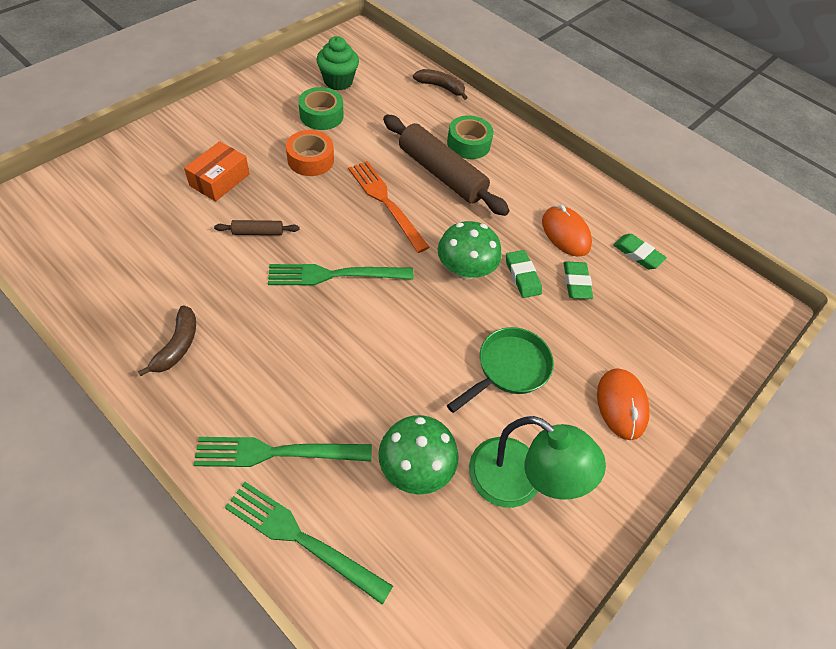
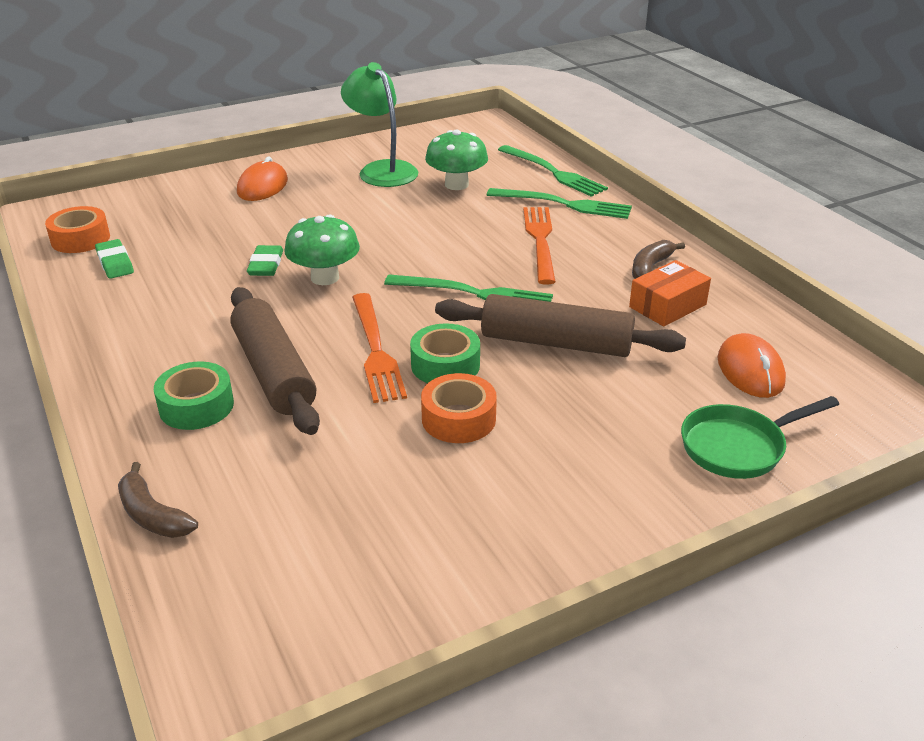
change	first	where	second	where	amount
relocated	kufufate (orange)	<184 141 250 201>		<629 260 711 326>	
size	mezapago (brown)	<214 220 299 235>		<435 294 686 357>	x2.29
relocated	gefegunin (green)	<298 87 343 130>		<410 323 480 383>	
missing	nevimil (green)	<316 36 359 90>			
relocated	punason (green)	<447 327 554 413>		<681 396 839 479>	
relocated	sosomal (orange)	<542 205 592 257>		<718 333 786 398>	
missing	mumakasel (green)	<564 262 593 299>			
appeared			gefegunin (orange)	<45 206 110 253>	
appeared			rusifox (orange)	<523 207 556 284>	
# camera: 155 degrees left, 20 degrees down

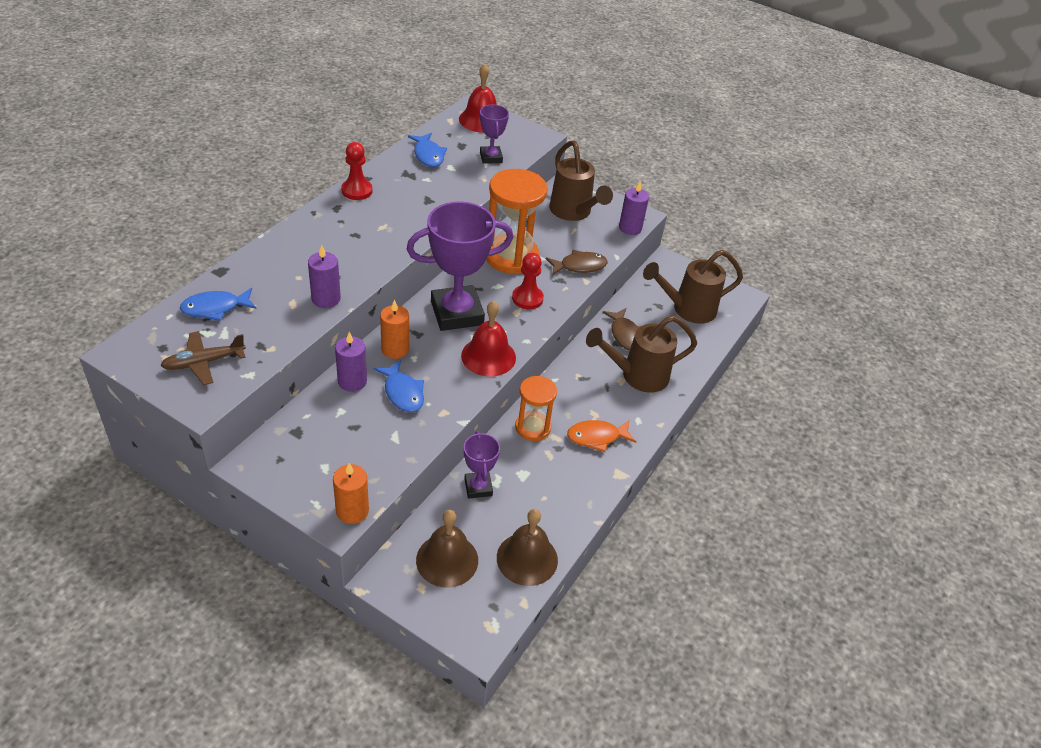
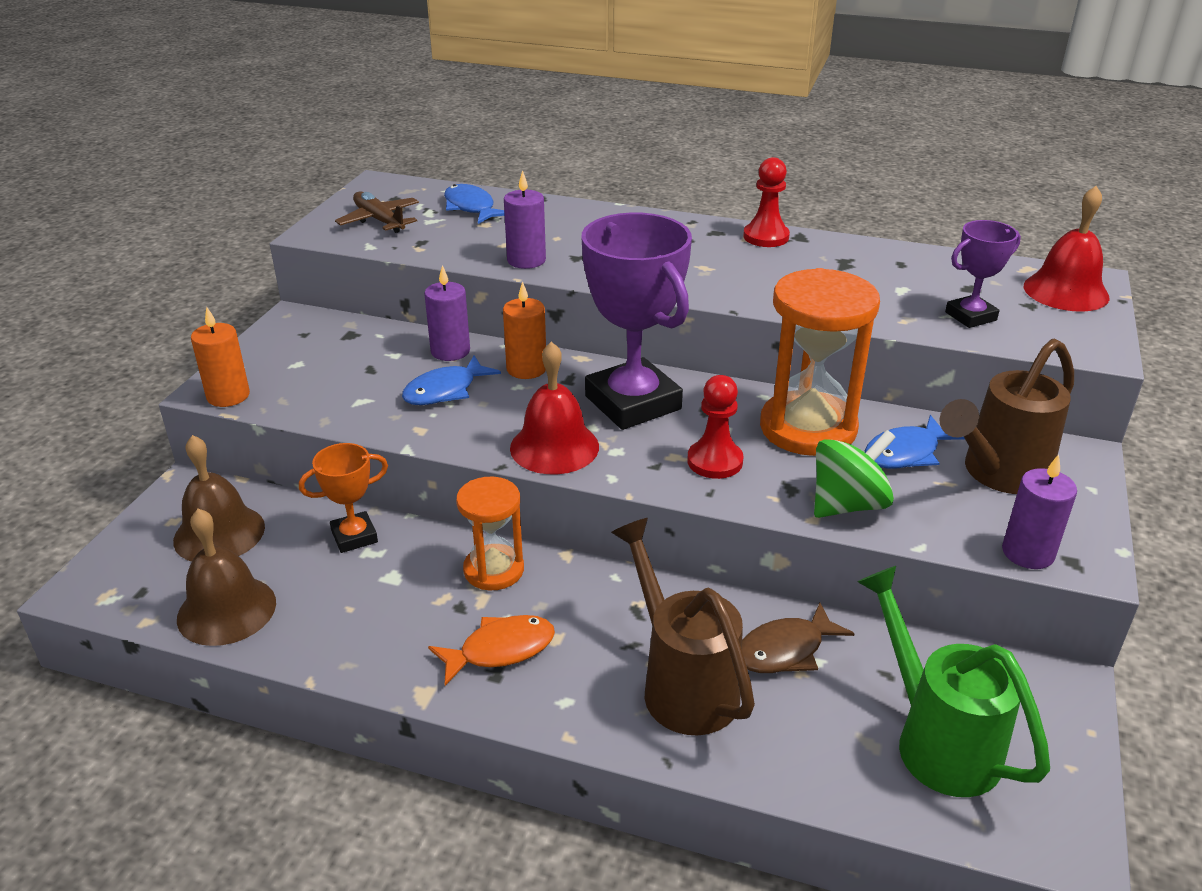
change	first	where	second	where	amount
relocated	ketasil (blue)	<408 133 447 167>		<865 415 965 469>	
colour	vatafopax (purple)	<464 431 500 499>	vatafopax (orange)	<299 443 388 553>	
exchanged	ketasil (brown)	<546 250 608 276>	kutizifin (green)	<814 430 896 518>	
spun	ketasil (orange)	<567 420 636 452>		<428 615 555 685>	90 degrees clockwise
colour	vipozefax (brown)	<643 250 743 324>	vipozefax (green)	<857 566 1050 797>	
# camera: 80 degrees right, 10 degrees down

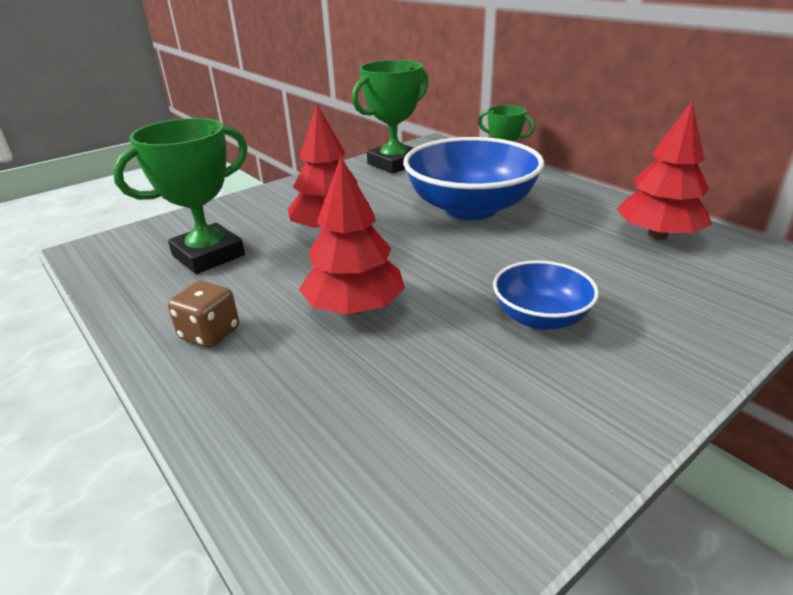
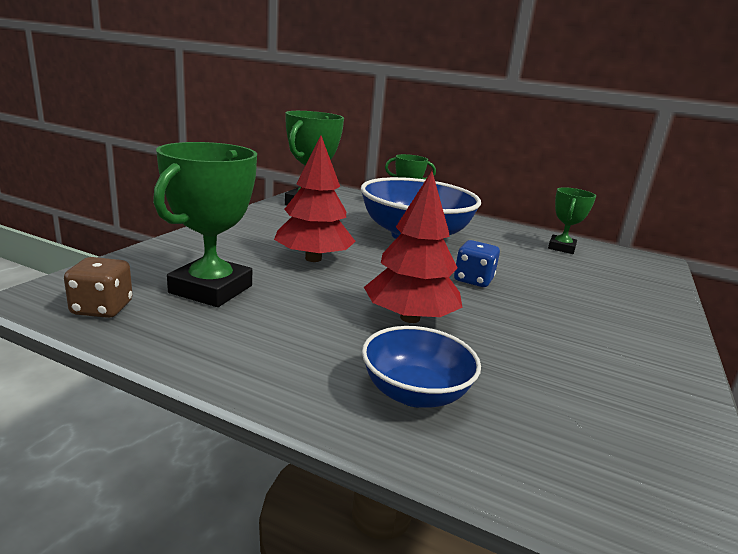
change	first	where	second	where	amount
relocated	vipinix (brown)	<168 281 239 348>		<64 257 133 318>	
relocated	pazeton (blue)	<493 260 599 330>		<362 326 481 408>	
exchanged	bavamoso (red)	<616 101 712 240>	vatafopax (green)	<548 187 596 254>	
appeared			vipinix (blue)	<454 240 500 287>	
# camera: 30 degrees left, 10 degrees down

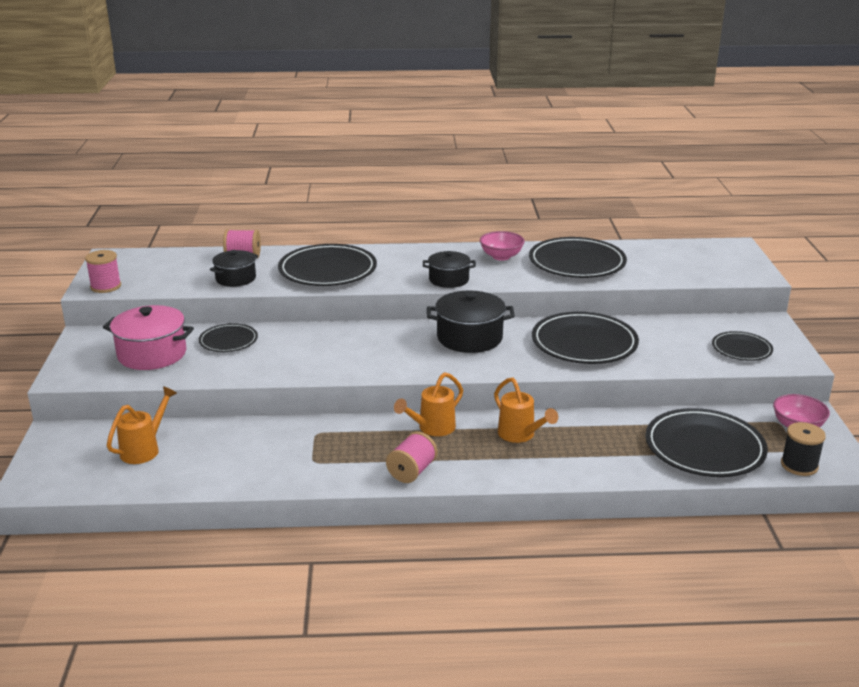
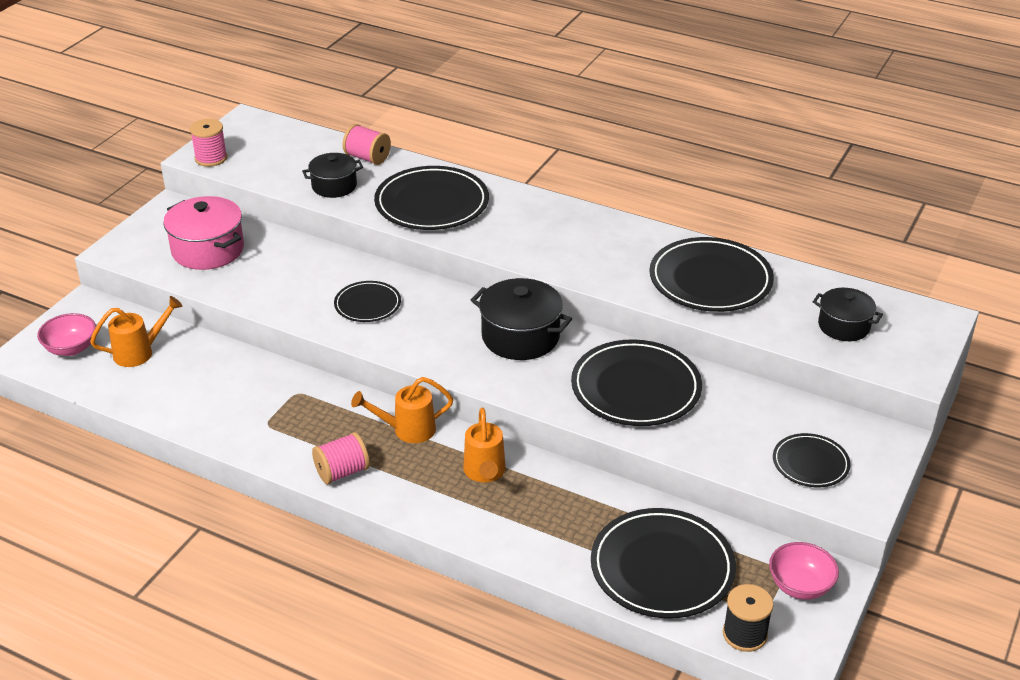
change	first	where	second	where	amount
relocated	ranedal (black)	<199 323 258 352>		<334 281 401 322>	
relocated	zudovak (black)	<423 251 476 288>		<813 288 883 341>	
relocated	pazeton (pink)	<480 231 525 261>		<37 313 96 356>	
# camera: 30 degrees right, 10 degrees up

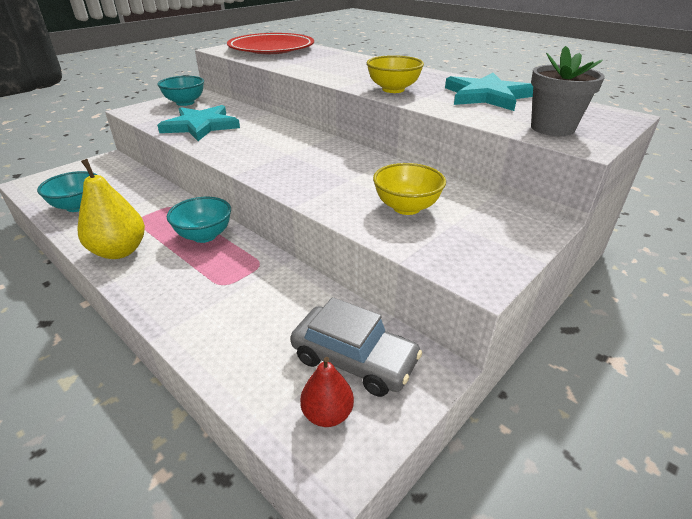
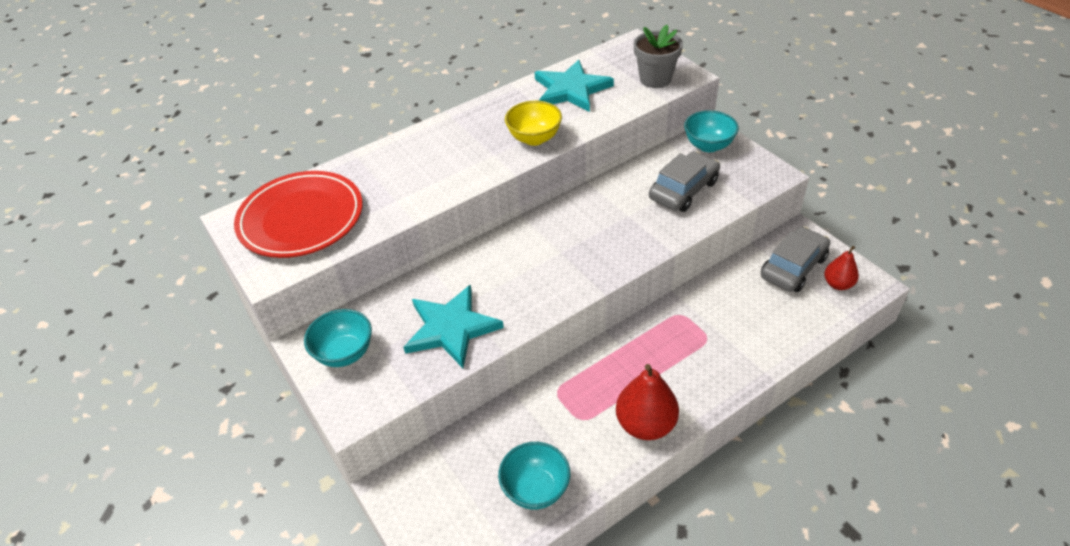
change	first	where	second	where	amount
colour	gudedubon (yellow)	<78 159 145 259>	gudedubon (red)	<616 364 679 440>	
relocated	pazeton (turquoise)	<167 197 231 243>		<684 110 739 152>	
exchanged	pazeton (yellow)	<373 163 446 215>	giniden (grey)	<649 151 720 212>	
# camera: 75 degrees left, 10 degrees up

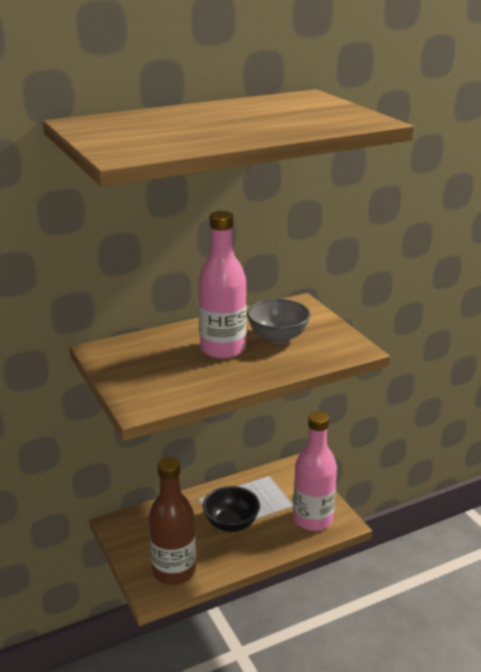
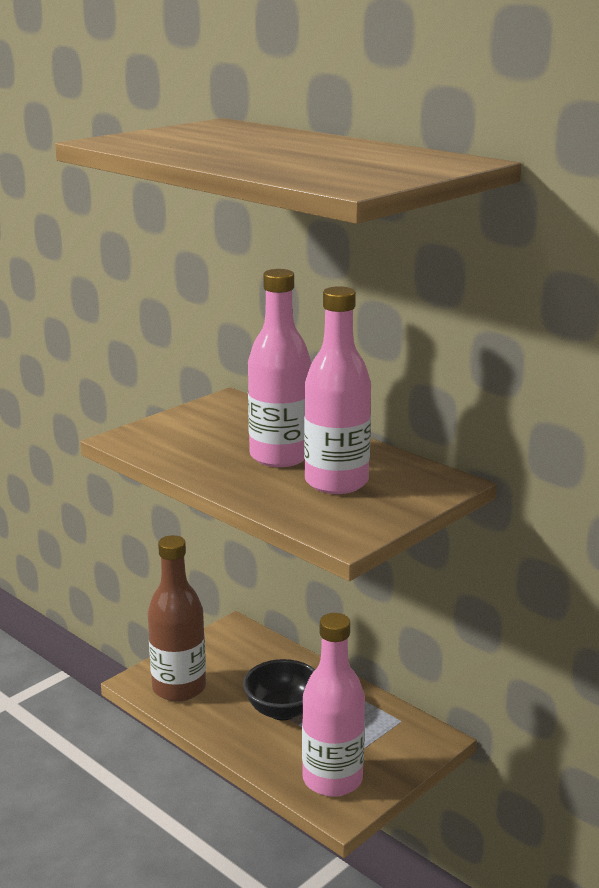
change	first	where	second	where	amount
exchanged	pazeton (grey)	<247 299 311 344>	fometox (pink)	<304 286 371 494>	
# camera: 70 degrees right, 5 degrees down

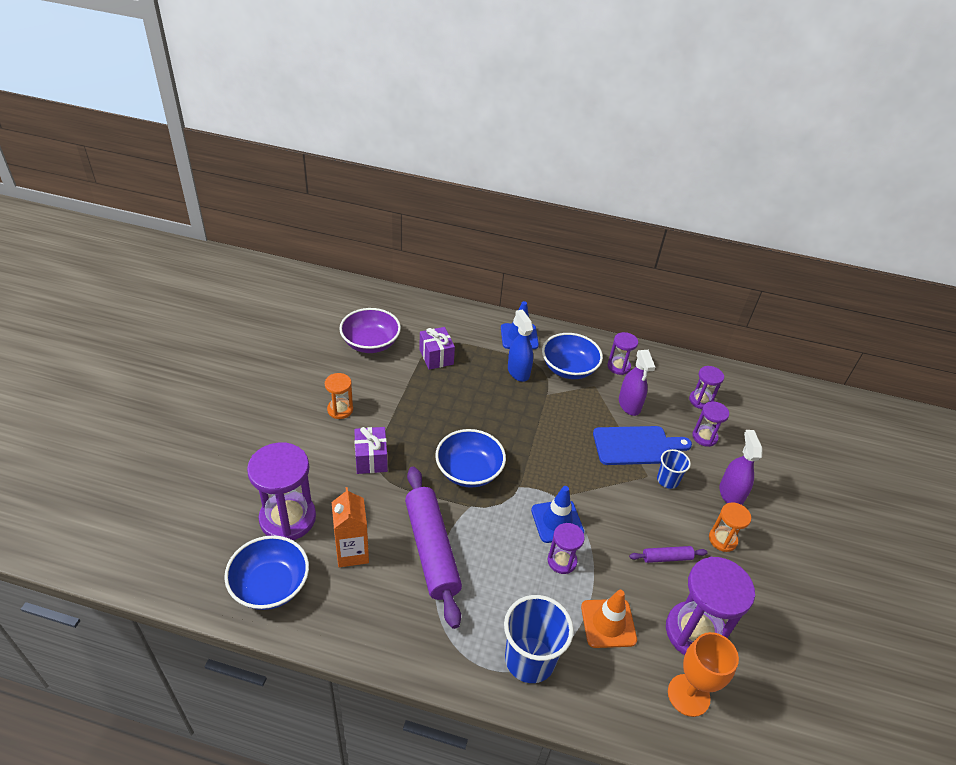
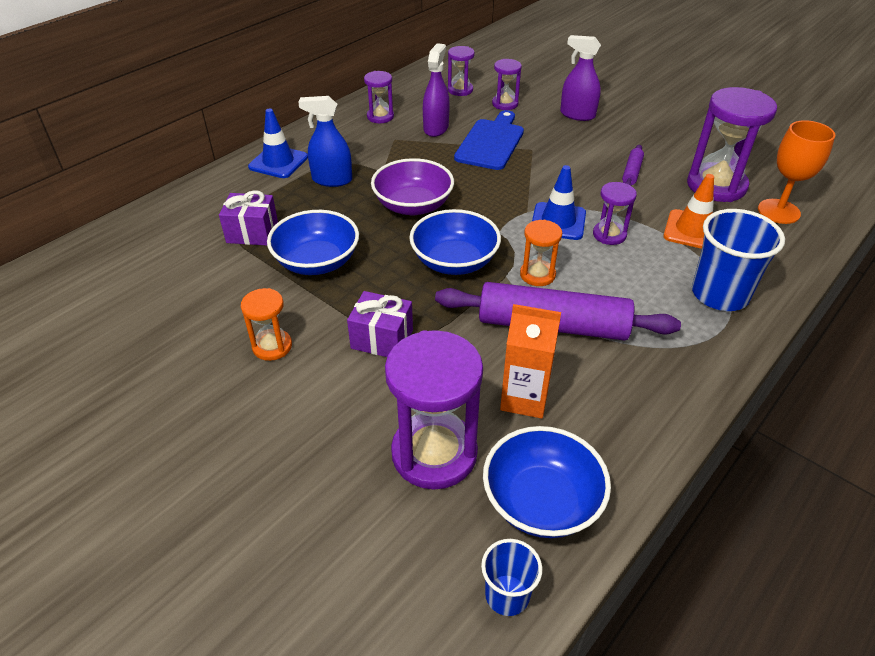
change	first	where	second	where	amount
relocated	pazeton (purple)	<339 308 401 353>		<371 158 454 215>	
relocated	pazeton (blue)	<542 333 603 379>		<267 210 359 275>	
spun	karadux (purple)	<619 350 655 416>		<423 43 450 137>	90 degrees counterclockwise
relocated	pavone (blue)	<657 449 691 489>		<481 539 542 616>	
relocated	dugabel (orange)	<709 502 751 552>		<520 220 562 286>	
# camera: 60 degrees left, 0 degrees up

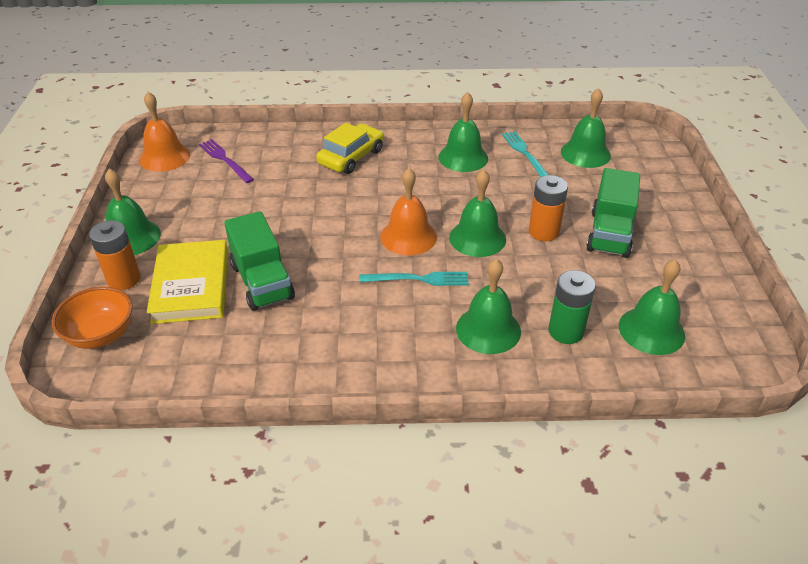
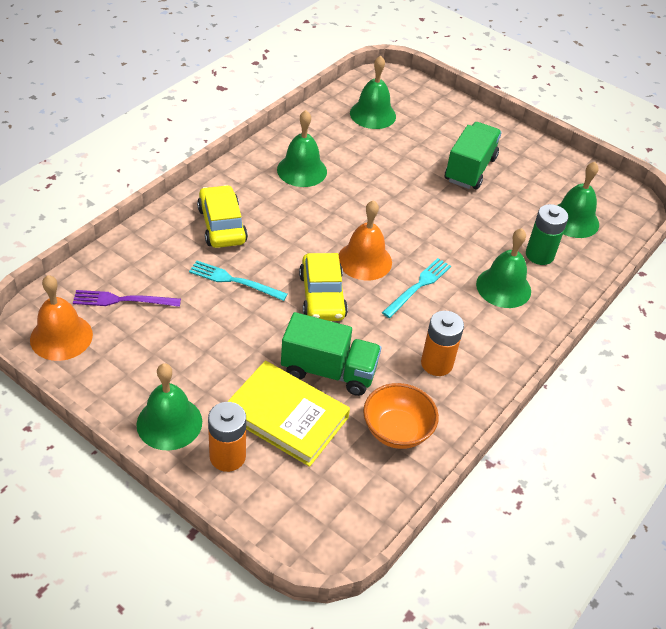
change	first	where	second	where	amount
relocated	pazeton (orange)	<51 287 133 349>		<363 383 439 449>	
missing	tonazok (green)	<449 169 506 257>			
relocated	rusifox (turquoise)	<502 131 548 177>		<189 261 288 301>	
relocated	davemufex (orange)	<529 175 568 241>		<421 311 464 376>	
spun	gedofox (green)	<586 168 640 258>		<445 122 502 189>	120 degrees counterclockwise
appeared			giniden (yellow)	<299 253 348 321>	
# camera: 55 degrees left, 5 degrees up

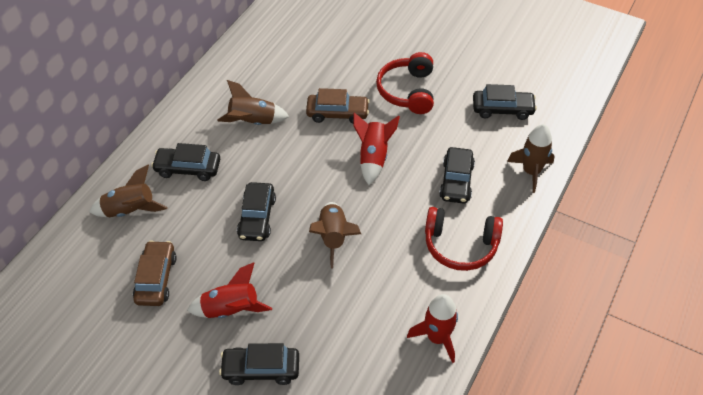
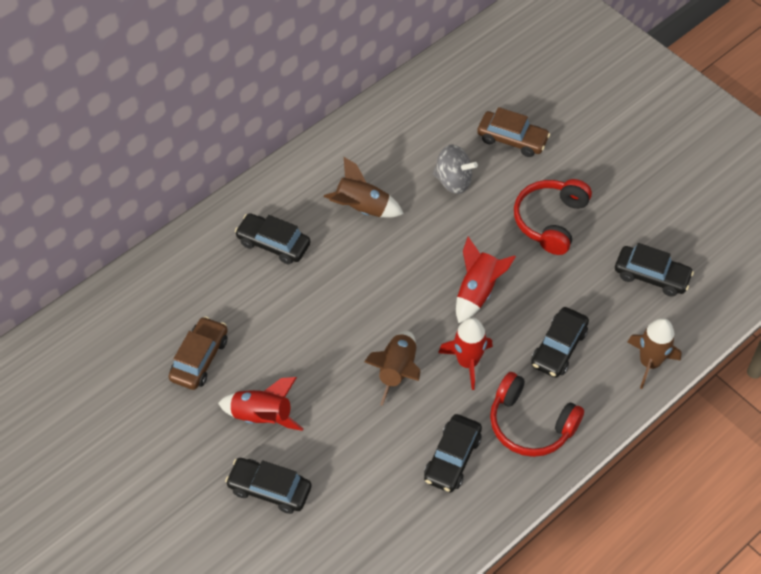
change	first	where	second	where	amount
missing	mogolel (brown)	<89 165 168 217>			
relocated	giniden (black)	<237 182 276 241>		<424 414 482 493>	
relocated	giniden (brown)	<306 88 370 124>		<477 107 550 157>	
relocated	mogolel (red)	<407 294 458 363>		<438 317 493 390>	
appeared			kutizifin (grey)	<433 144 478 194>	
# camera: 20 degrees right, 5 degrees up

